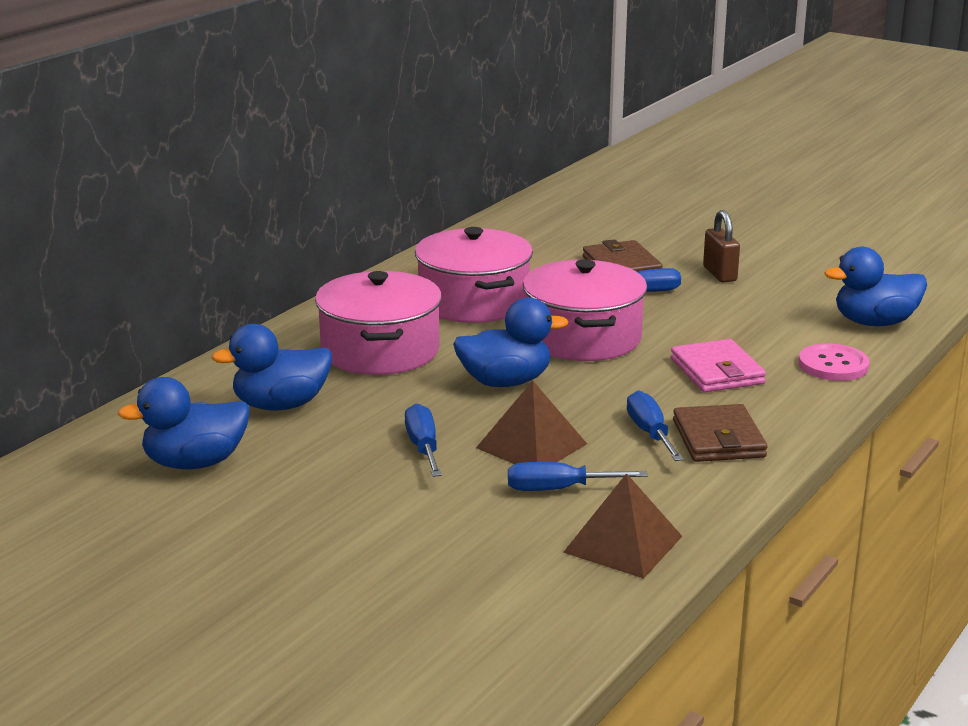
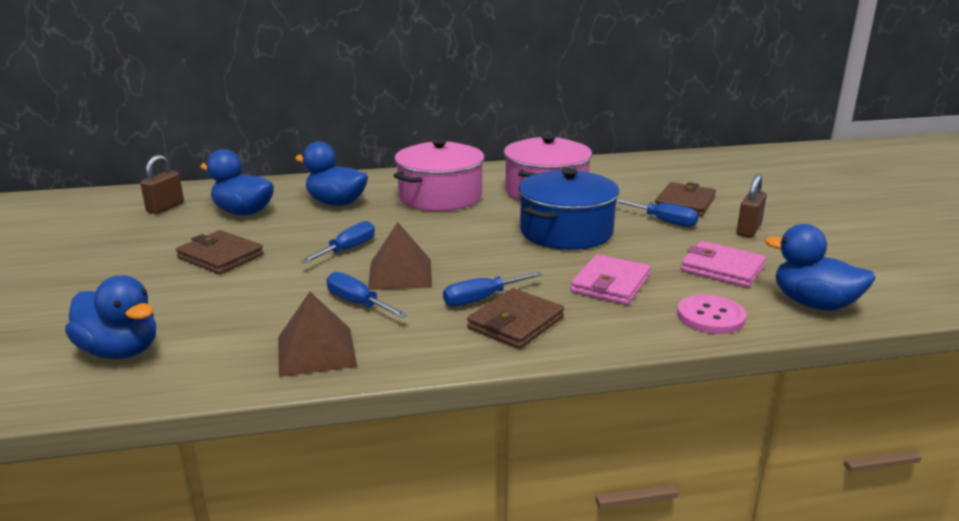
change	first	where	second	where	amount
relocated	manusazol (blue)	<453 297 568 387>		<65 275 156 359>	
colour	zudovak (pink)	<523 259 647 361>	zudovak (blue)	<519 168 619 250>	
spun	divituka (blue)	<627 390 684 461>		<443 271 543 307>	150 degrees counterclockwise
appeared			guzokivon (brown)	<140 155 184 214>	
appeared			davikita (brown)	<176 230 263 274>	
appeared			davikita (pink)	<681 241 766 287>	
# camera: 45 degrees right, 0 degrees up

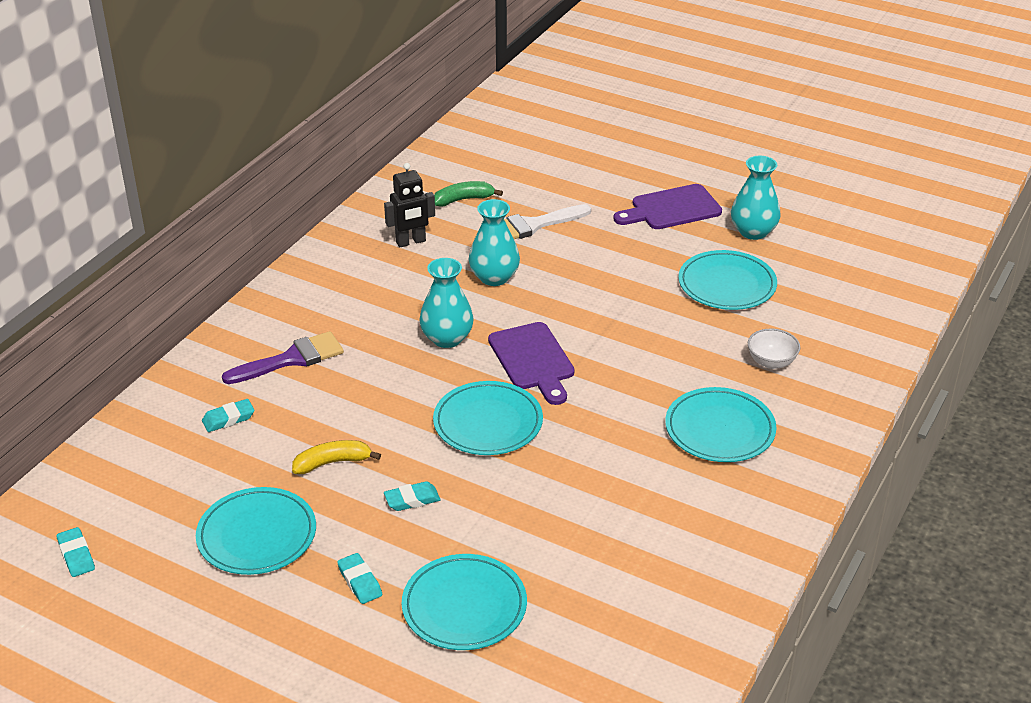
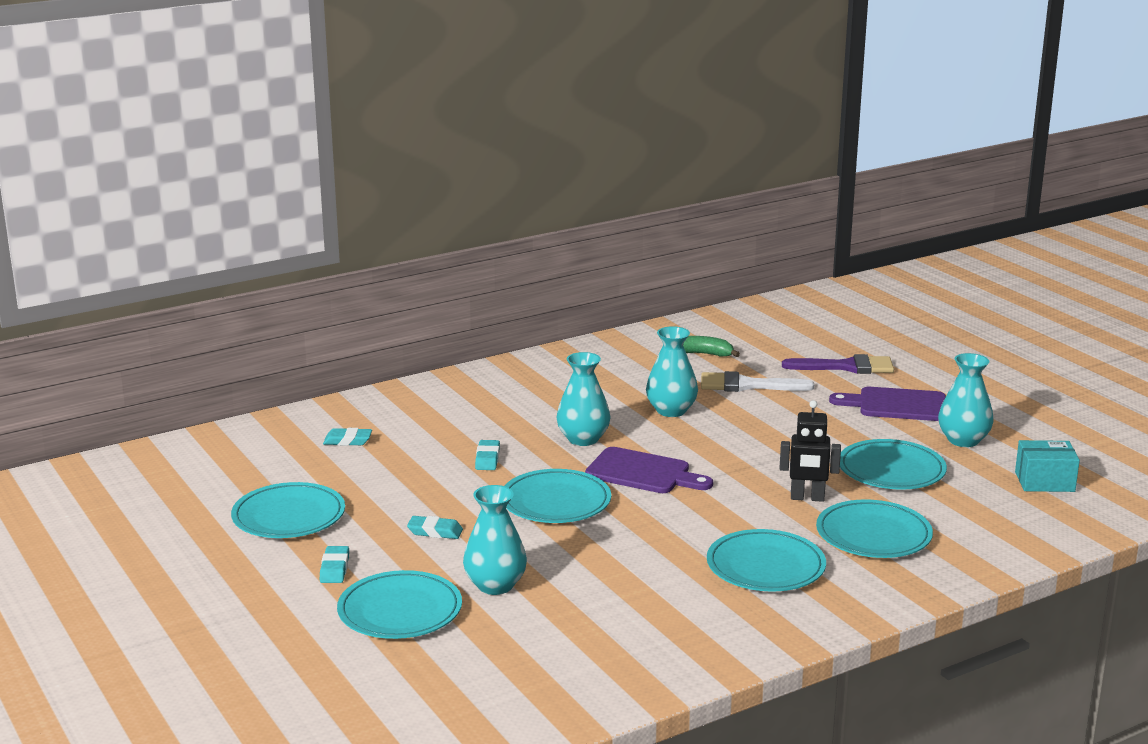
change	first	where	second	where	amount
relocated	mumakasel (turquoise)	<57 527 95 577>		<475 440 500 470>	
relocated	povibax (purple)	<222 331 344 384>		<782 354 894 374>	
missing	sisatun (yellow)	<292 440 381 474>			
relocated	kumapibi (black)	<384 163 435 247>		<780 400 841 502>	
spun	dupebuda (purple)	<488 322 575 405>		<585 447 713 493>	75 degrees counterclockwise
exchanged	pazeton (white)	<748 329 800 369>	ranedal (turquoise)	<816 499 933 558>	
appeared			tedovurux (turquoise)	<463 485 527 595>	
appeared			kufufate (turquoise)	<1015 440 1080 492>	
# camera: 30 degrees right, 15 degrees down

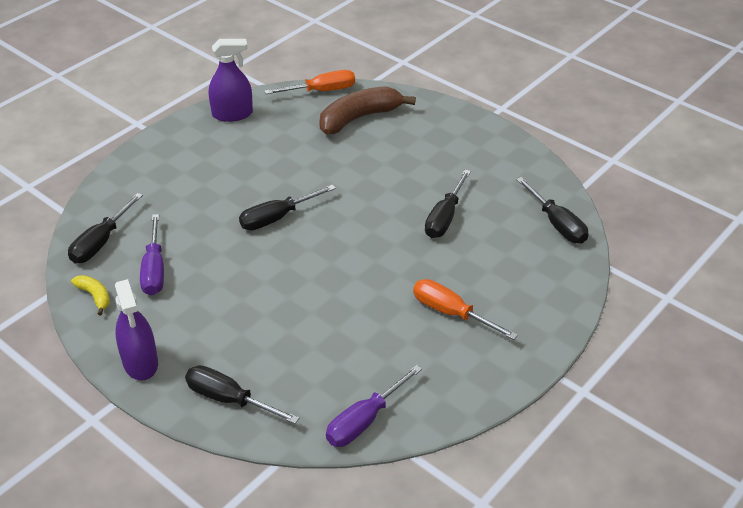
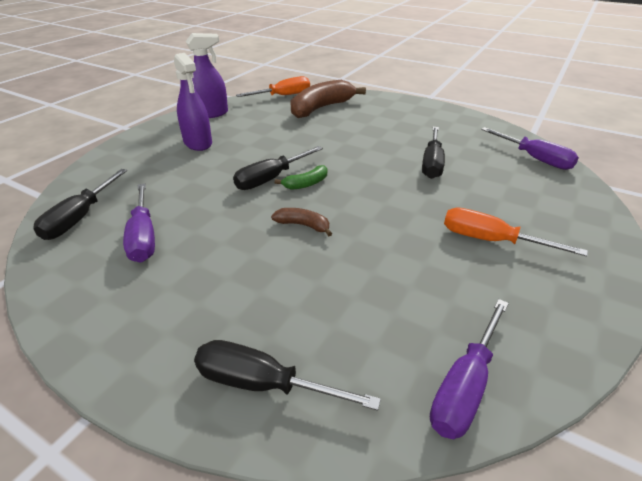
change	first	where	second	where	amount
missing	sisatun (yellow)	<71 275 110 315>			
relocated	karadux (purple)	<115 279 158 381>		<174 53 212 151>	
colour	divituka (black)	<516 177 589 244>	divituka (purple)	<481 127 579 170>	
appeared			sisatun (brown)	<271 208 332 236>	
appeared			sisatun (green)	<275 165 327 190>	
# camera: 10 degrees left, 5 degrees down

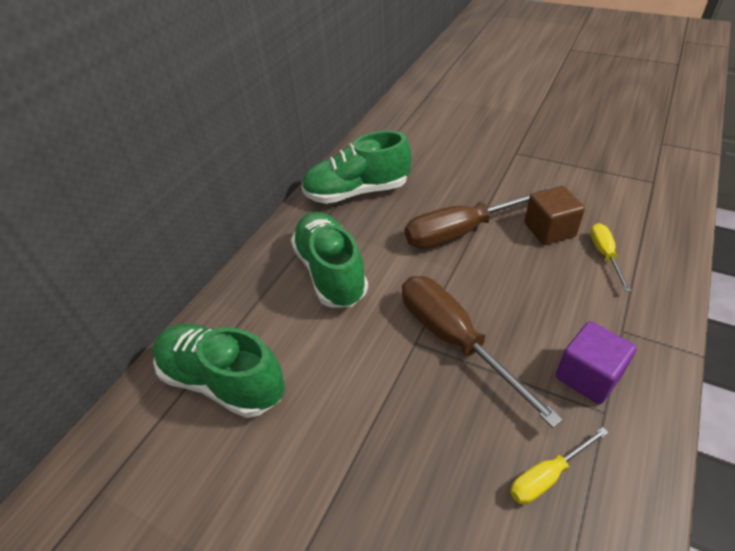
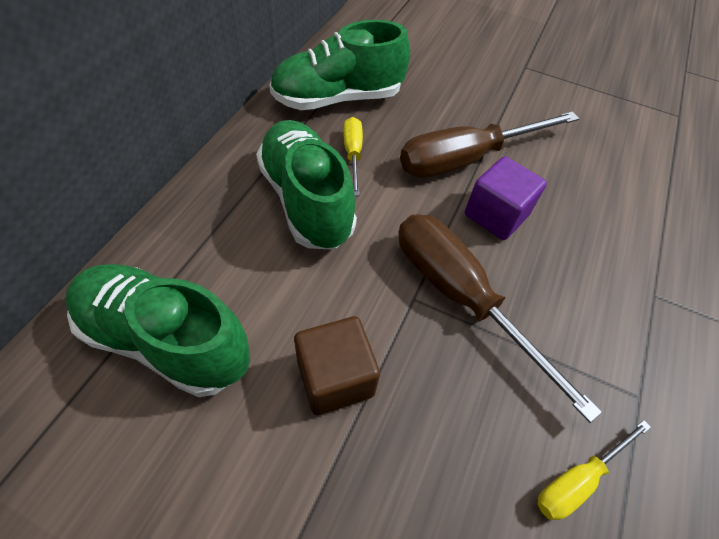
change	first	where	second	where	amount
relocated	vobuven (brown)	<524 186 585 245>		<294 316 380 415>	
relocated	vobuven (purple)	<555 321 637 404>		<465 156 547 240>	
relocated	divituka (yellow)	<590 223 631 292>		<343 117 363 196>	
# camera: 10 degrees left, 10 degrees up

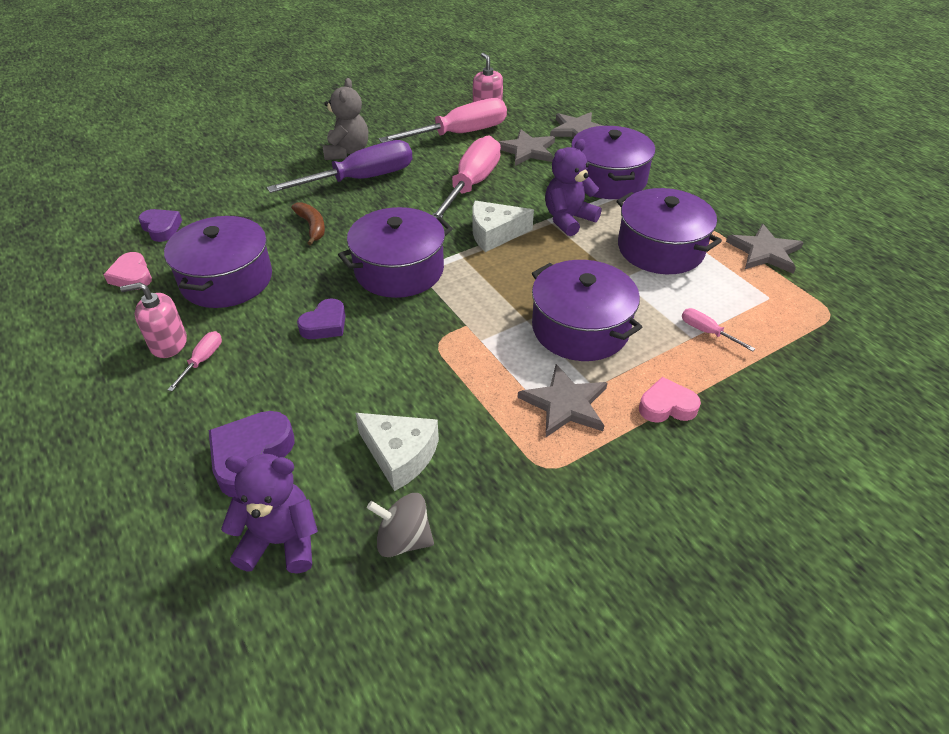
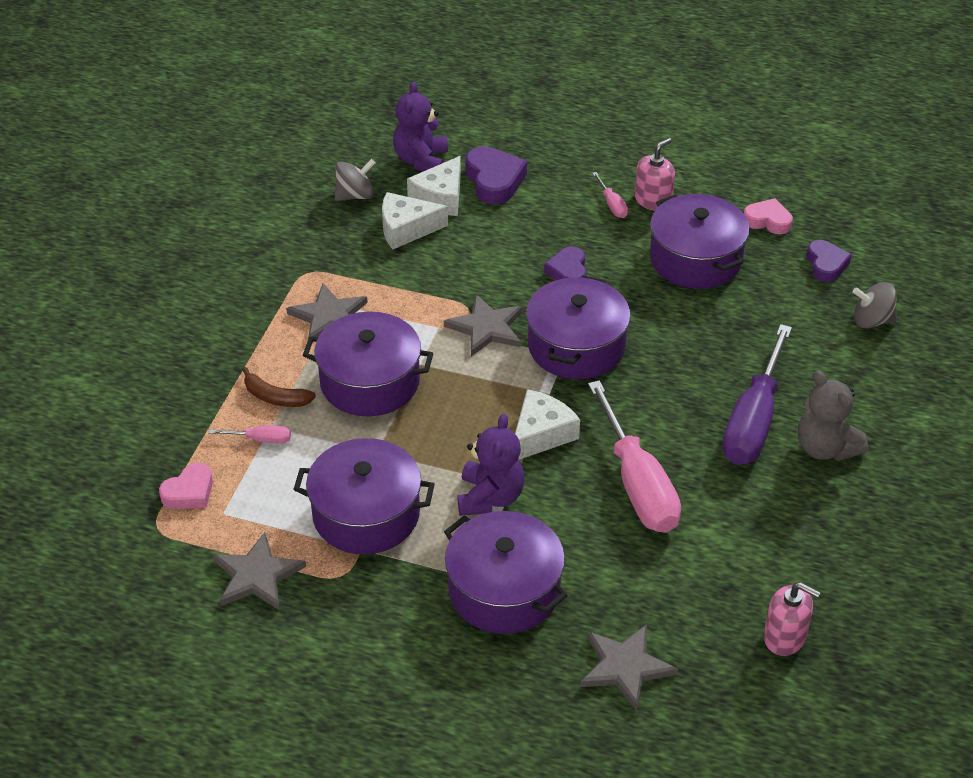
change	first	where	second	where	amount
spun	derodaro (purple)	<138 209 182 242>		<807 240 852 282>	105 degrees counterclockwise
spun	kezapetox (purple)	<221 454 318 574>		<393 82 448 171>	135 degrees clockwise
relocated	sisatun (brown)	<291 202 325 246>		<242 367 316 407>	
missing	divituka (pink)	<379 98 507 143>			
relocated	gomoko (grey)	<498 129 555 166>		<444 294 523 356>	
relocated	derodaro (pink)	<639 377 701 423>		<159 463 213 509>	
appeared			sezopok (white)	<407 156 461 216>	
appeared			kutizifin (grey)	<853 282 897 328>	
# camera: 140 degrees right, 0 degrees up

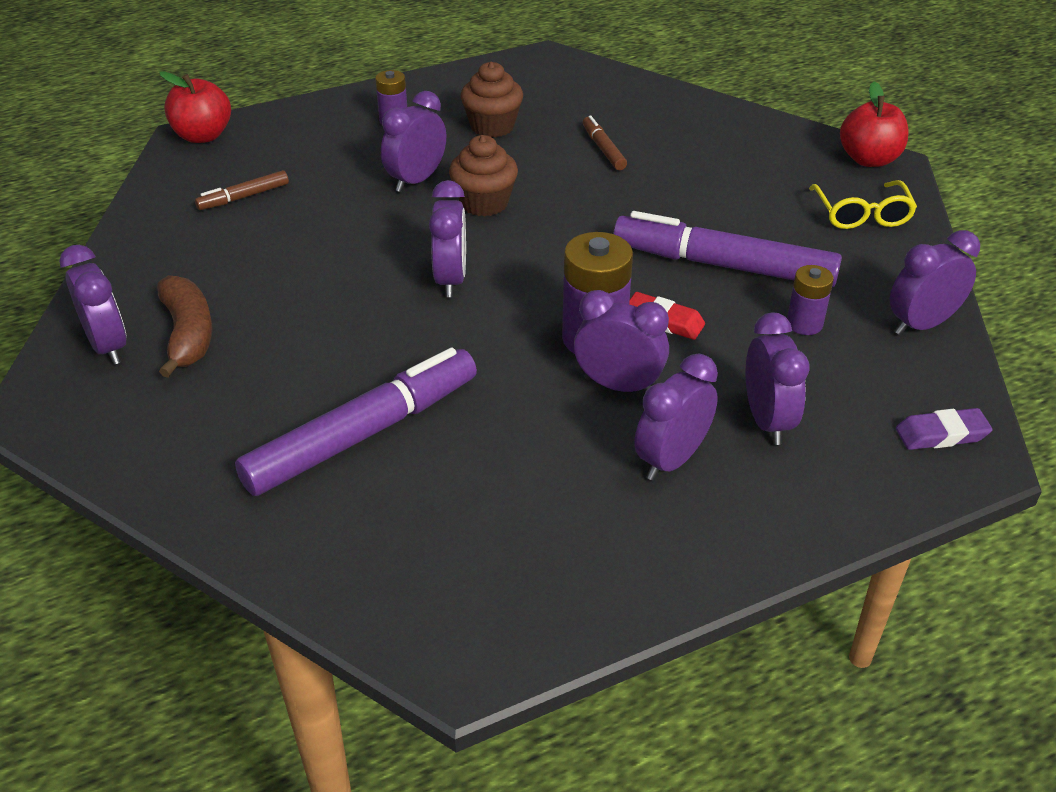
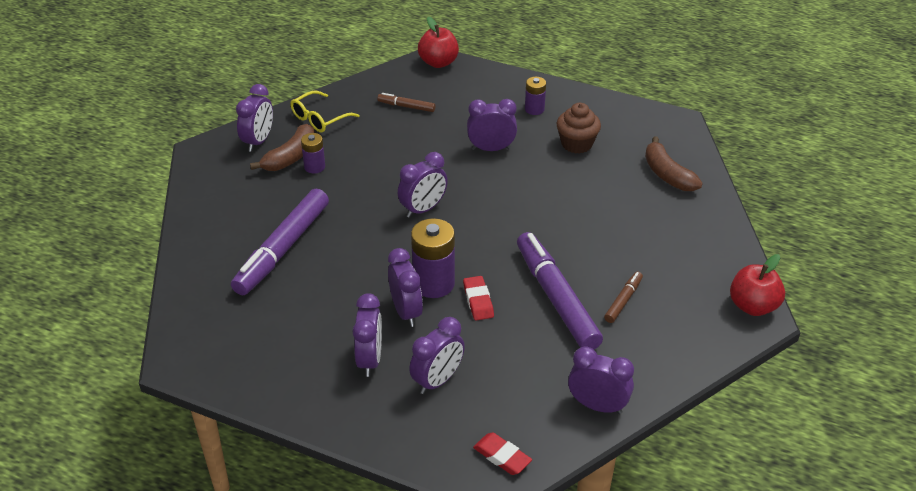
change	first	where	second	where	amount
spun	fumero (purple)	<235 347 477 496>		<231 189 329 295>	105 degrees clockwise
missing	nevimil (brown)	<449 135 518 217>			
relocated	fumero (brown)	<583 115 627 170>		<604 271 643 323>	
spun	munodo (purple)	<634 354 718 480>		<353 293 382 377>	90 degrees clockwise
relocated	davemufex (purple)	<787 265 834 335>		<301 133 325 173>	
relocated	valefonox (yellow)	<809 180 917 229>		<290 91 359 133>	
colour	mumakasel (purple)	<896 408 993 450>	mumakasel (red)	<473 432 532 475>	
appeared			sisatun (brown)	<645 136 702 191>	
# camera: 50 degrees right, 0 degrees up

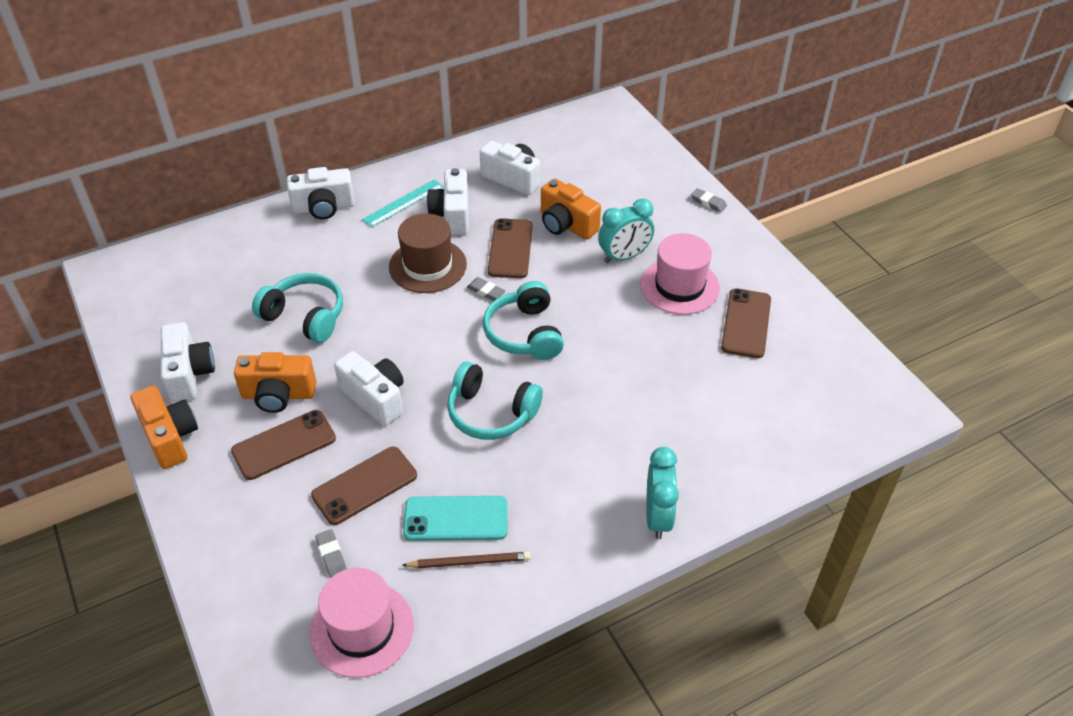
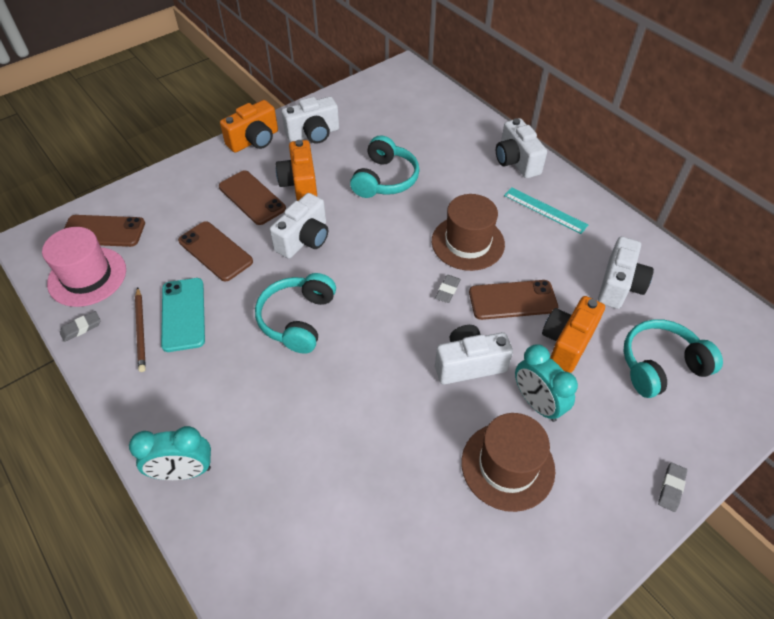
change	first	where	second	where	amount
relocated	mumakasel (grey)	<315 529 347 577>		<60 311 101 342>	
relocated	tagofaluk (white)	<427 168 468 235>		<435 325 513 385>	
relocated	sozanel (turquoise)	<483 281 564 360>		<623 319 723 398>	
colour	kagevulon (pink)	<640 233 720 315>	kagevulon (brown)	<462 413 555 512>	
relocated	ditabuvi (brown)	<721 289 771 358>		<64 215 145 247>	
# camera: 80 degrees right, 5 degrees up

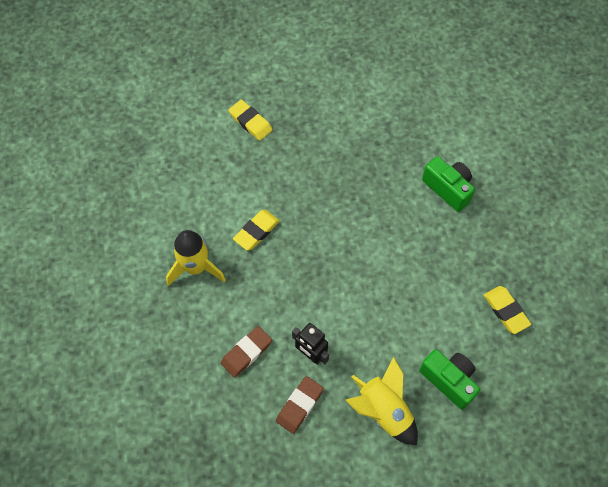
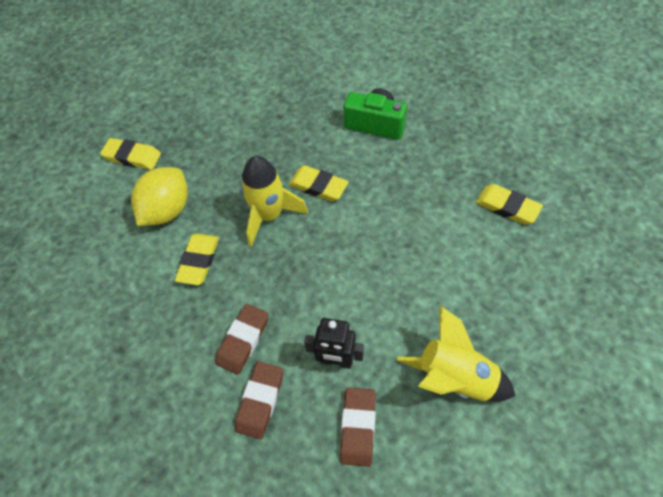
change	first	where	second	where	amount
relocated	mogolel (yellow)	<166 230 225 286>		<240 156 308 246>	
missing	tagofaluk (green)	<419 349 480 410>			
appeared			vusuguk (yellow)	<131 167 188 226>	
appeared			mumakasel (brown)	<215 304 269 375>	
appeared			mumakasel (yellow)	<288 165 348 201>	
# camera: 25 degrees left, 5 degrees down

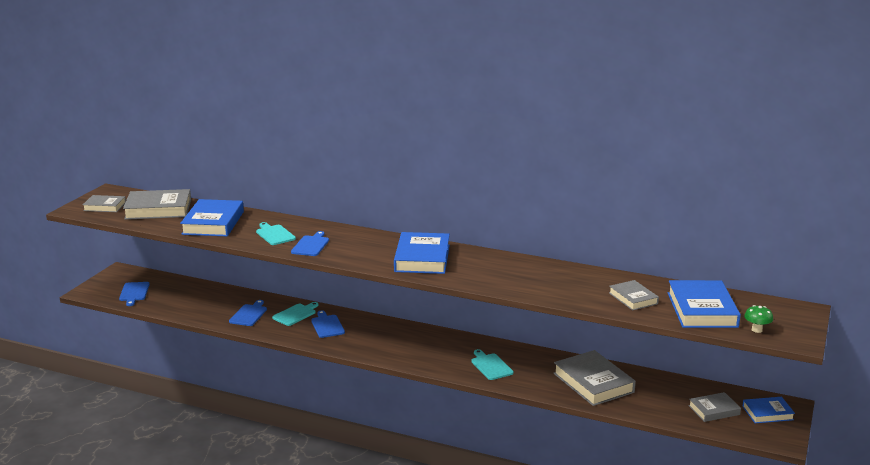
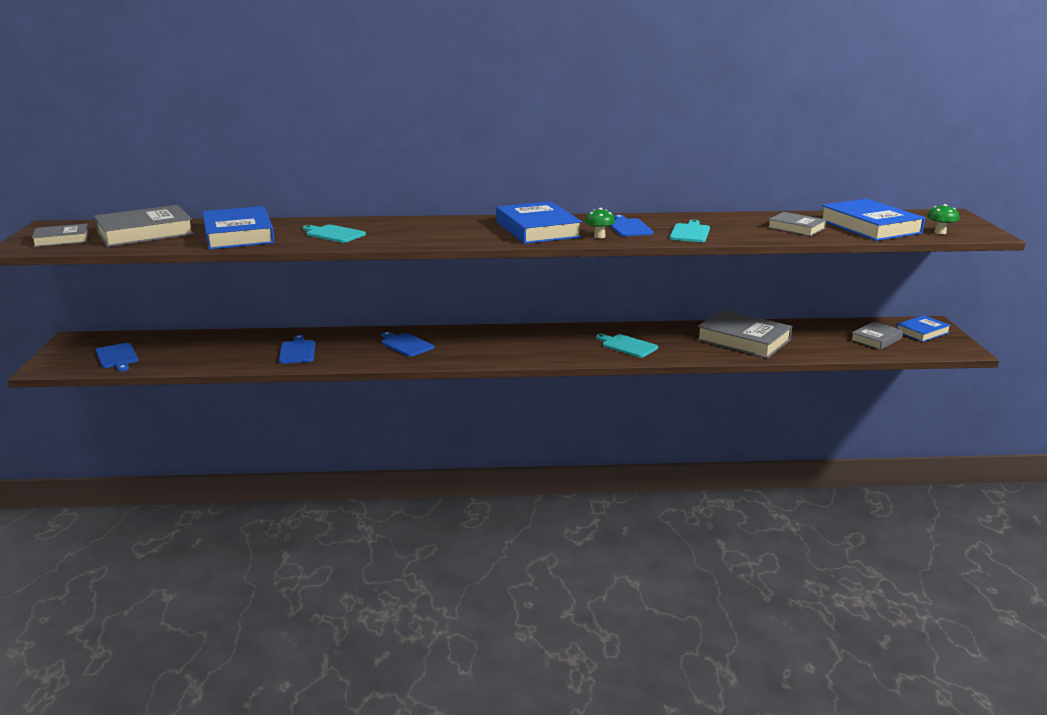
change	first	where	second	where	amount
relocated	dupebuda (turquoise)	<272 302 319 326>		<670 220 710 242>	
relocated	dupebuda (blue)	<291 231 329 256>		<610 215 653 236>	
appeared			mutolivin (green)	<585 208 615 238>	
# camera: 25 degrees left, 0 degrees up

